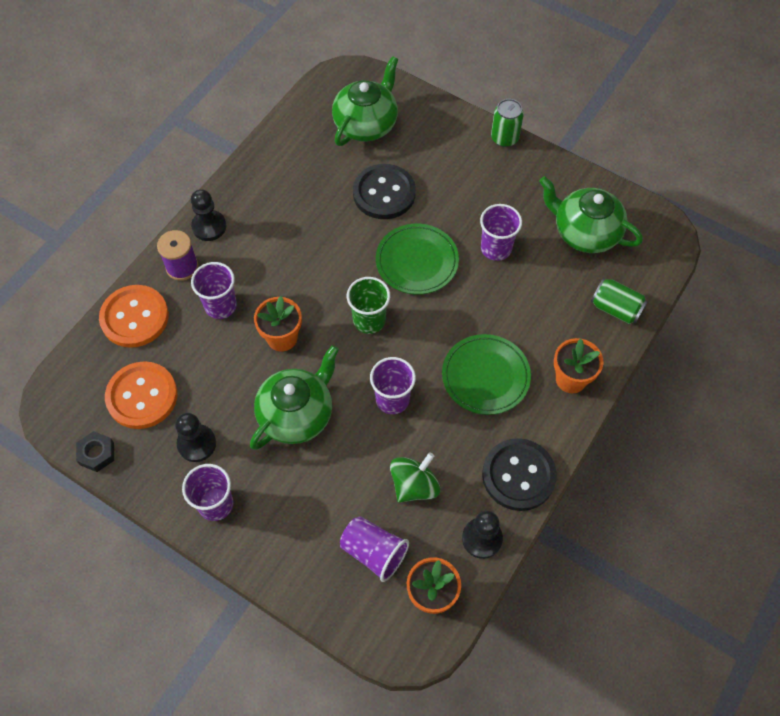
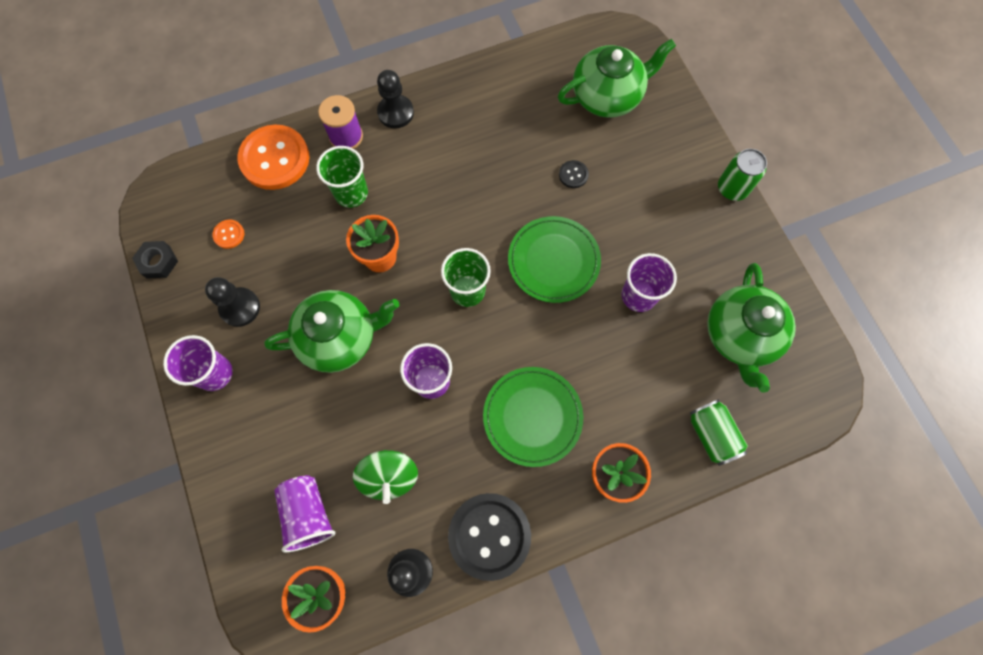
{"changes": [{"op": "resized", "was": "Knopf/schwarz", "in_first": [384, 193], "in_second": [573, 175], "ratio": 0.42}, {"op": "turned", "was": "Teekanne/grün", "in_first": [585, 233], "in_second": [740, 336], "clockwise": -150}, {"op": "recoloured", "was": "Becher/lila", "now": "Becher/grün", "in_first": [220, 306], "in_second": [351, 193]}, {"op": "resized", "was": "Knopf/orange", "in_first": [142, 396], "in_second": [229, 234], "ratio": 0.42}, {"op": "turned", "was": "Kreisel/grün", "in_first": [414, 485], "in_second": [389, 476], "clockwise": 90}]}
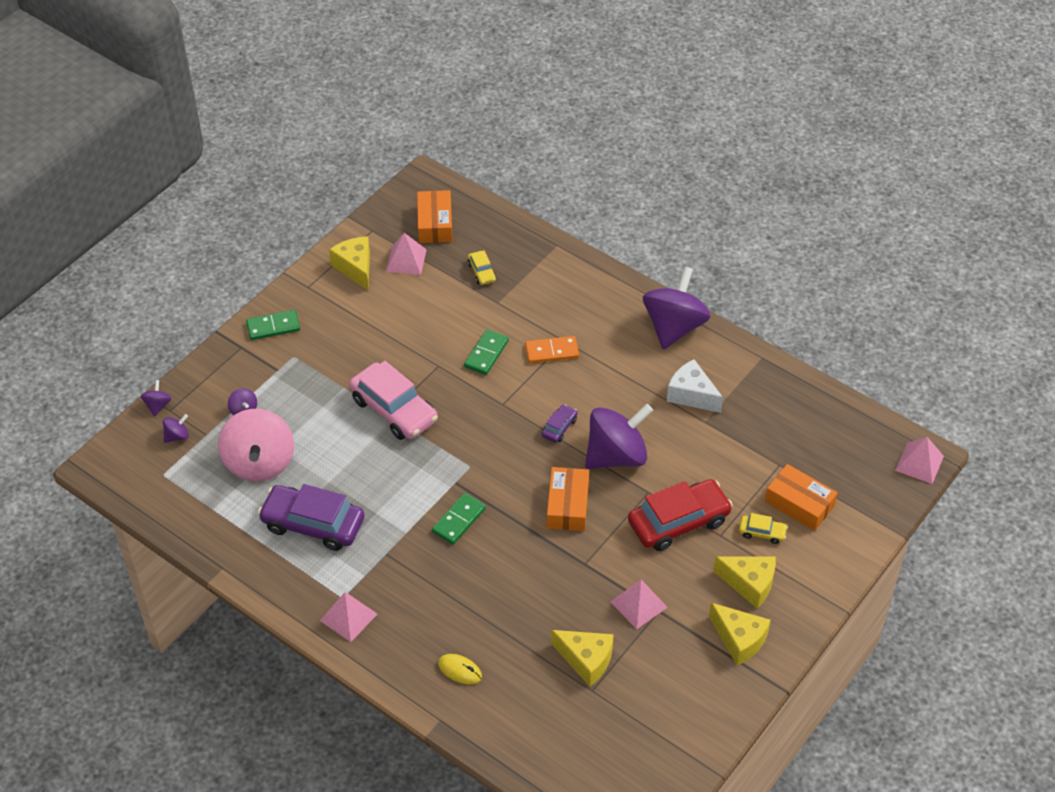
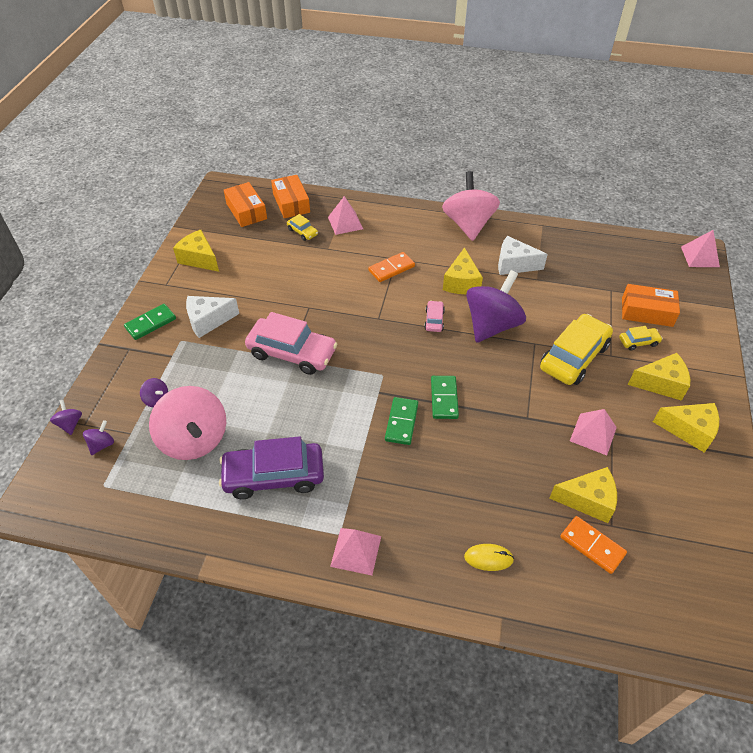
{"changes": [{"op": "moved", "was": "Pyramide/rosa", "in_first": [406, 260], "in_second": [345, 223]}, {"op": "recoloured", "was": "Kreisel/lila", "now": "Kreisel/rosa", "in_first": [674, 327], "in_second": [468, 225]}, {"op": "moved", "was": "Dominostein/grün", "in_first": [486, 354], "in_second": [444, 398]}, {"op": "recoloured", "was": "Auto/lila", "now": "Auto/rosa", "in_first": [559, 427], "in_second": [434, 320]}, {"op": "moved", "was": "Schachtel/orange", "in_first": [567, 505], "in_second": [291, 203]}, {"op": "recoloured", "was": "Auto/rot", "now": "Auto/gelb", "in_first": [678, 522], "in_second": [573, 357]}, {"op": "added", "now": "Käse/gelb", "in_second": [461, 282]}, {"op": "added", "now": "Käse/weiß", "in_second": [208, 321]}, {"op": "added", "now": "Dominostein/orange", "in_second": [592, 546]}]}
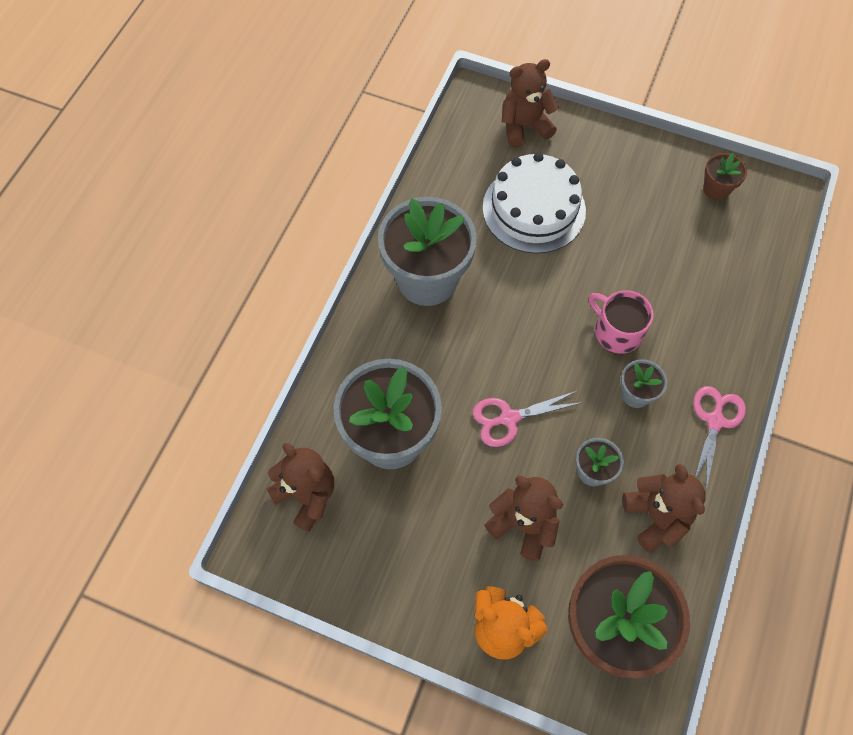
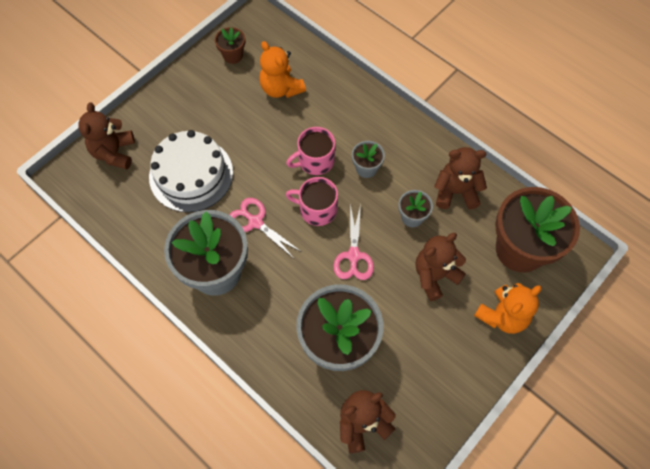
{"changes": [{"op": "moved", "was": "Schere/rosa", "in_first": [715, 421], "in_second": [255, 222]}, {"op": "added", "now": "Teddybär/orange", "in_second": [281, 88]}, {"op": "added", "now": "Tasse/rosa", "in_second": [317, 209]}]}
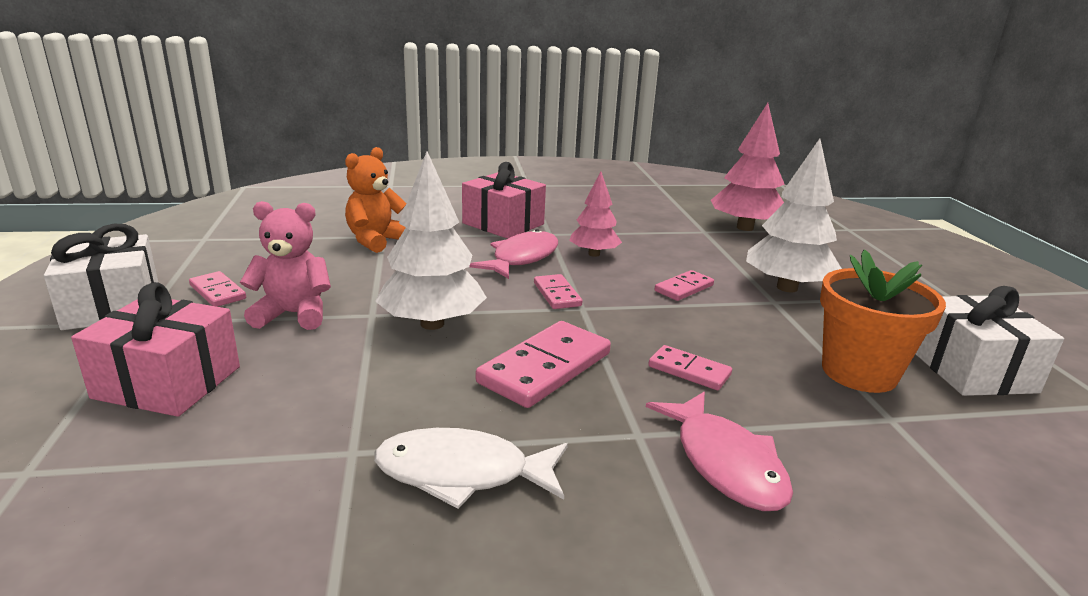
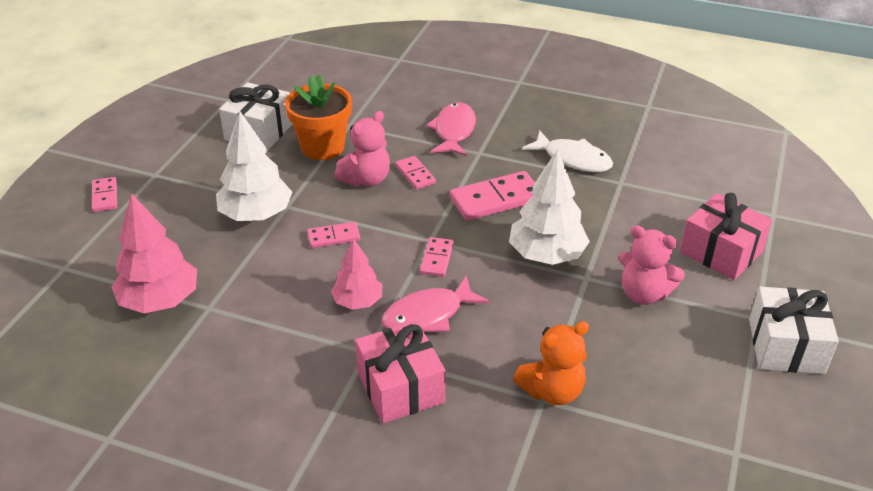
{"changes": [{"op": "moved", "was": "Dominostein/rosa", "in_first": [217, 292], "in_second": [105, 196]}, {"op": "added", "now": "Teddybär/rosa", "in_second": [366, 179]}]}
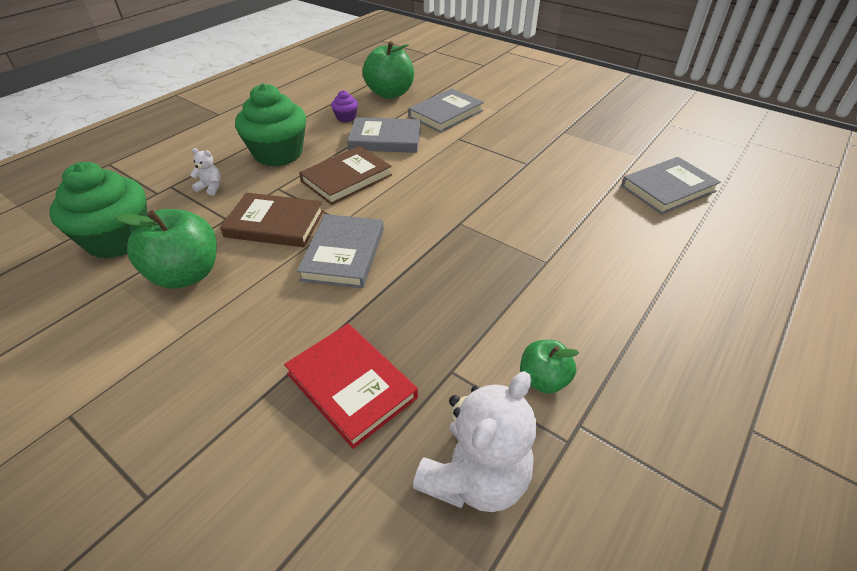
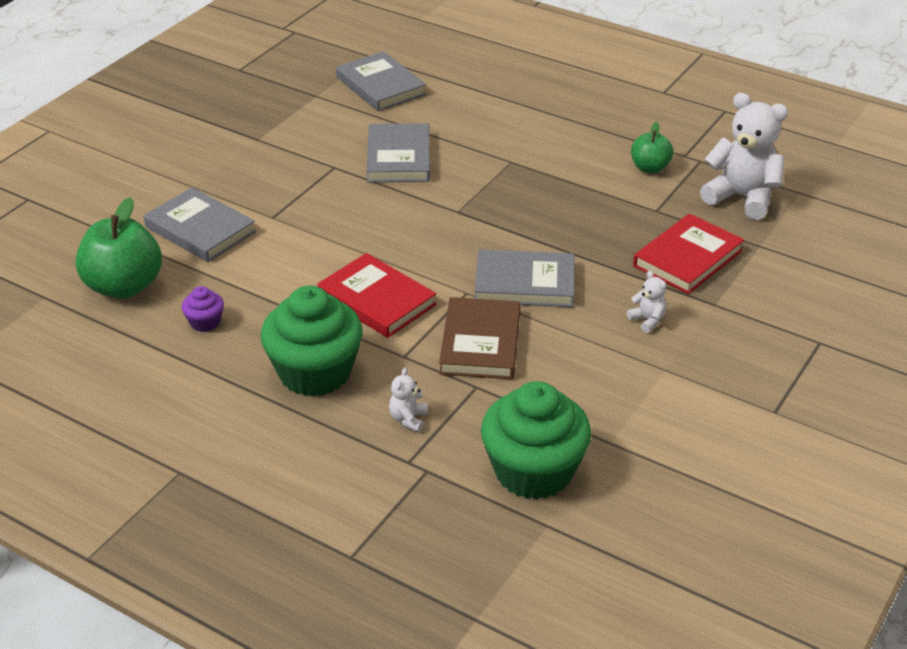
{"changes": [{"op": "moved", "was": "Buch/grau", "in_first": [385, 139], "in_second": [398, 158]}, {"op": "recoloured", "was": "Buch/braun", "now": "Buch/rot", "in_first": [346, 178], "in_second": [377, 300]}, {"op": "removed", "was": "Apfel/grün", "in_first": [186, 274]}, {"op": "added", "now": "Teddybär/weiß", "in_second": [647, 320]}]}
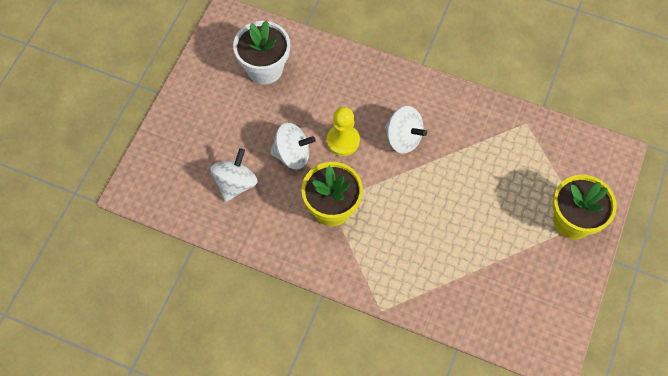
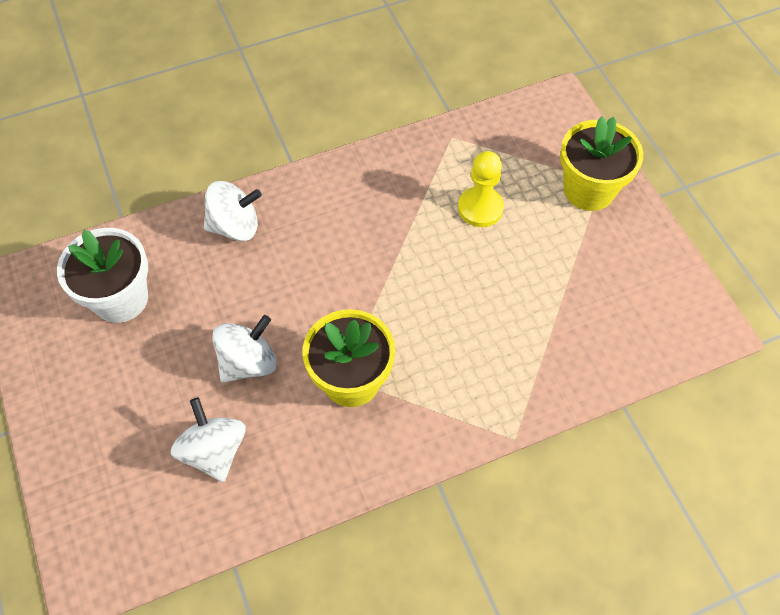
{"changes": [{"op": "moved", "was": "Kreisel/weiß", "in_first": [403, 138], "in_second": [235, 226]}, {"op": "moved", "was": "Bauer/gelb", "in_first": [343, 141], "in_second": [480, 208]}]}
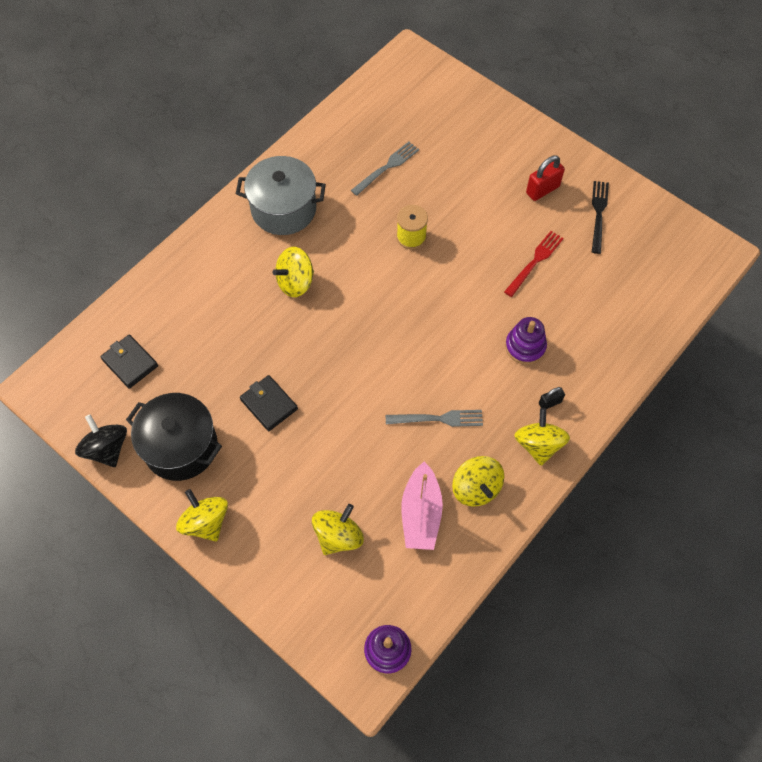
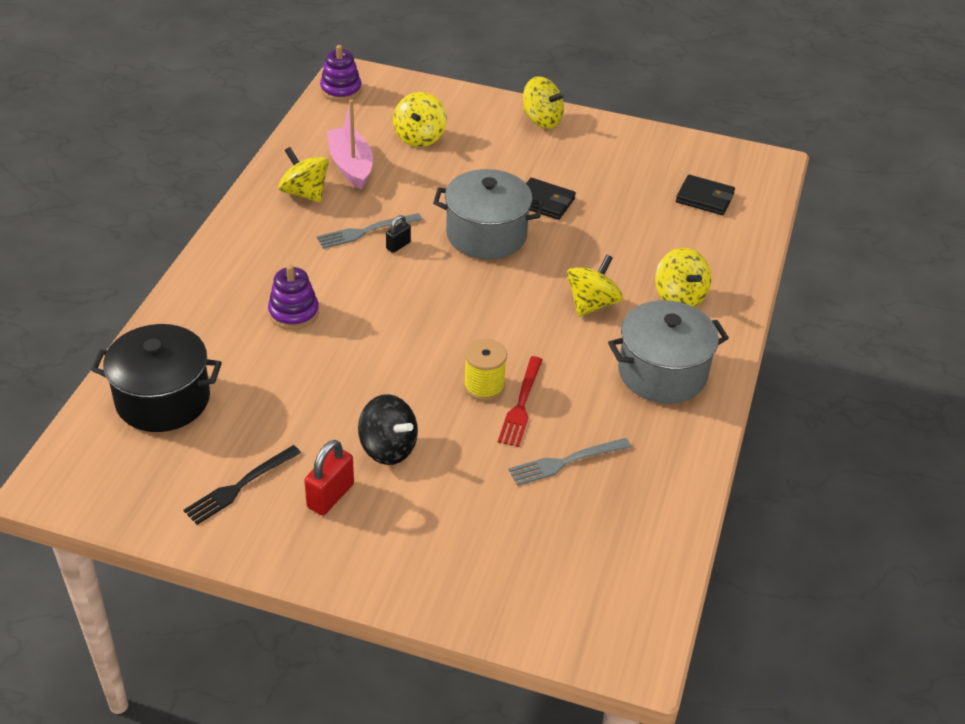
{"changes": [{"op": "turned", "was": "Gabel/grau", "in_first": [387, 167], "in_second": [564, 462], "clockwise": 45}, {"op": "turned", "was": "Gabel/schwarz", "in_first": [598, 213], "in_second": [239, 487], "clockwise": 60}, {"op": "moved", "was": "Gabel/rot", "in_first": [535, 261], "in_second": [521, 405]}, {"op": "moved", "was": "Vorhängeschloss/schwarz", "in_first": [550, 403], "in_second": [398, 246]}, {"op": "moved", "was": "Kochtopf/schwarz", "in_first": [181, 447], "in_second": [163, 399]}, {"op": "moved", "was": "Kreisel/gelb", "in_first": [538, 444], "in_second": [679, 297]}, {"op": "moved", "was": "Kreisel/schwarz", "in_first": [107, 449], "in_second": [388, 448]}, {"op": "added", "now": "Kochtopf/grau", "in_second": [486, 235]}]}
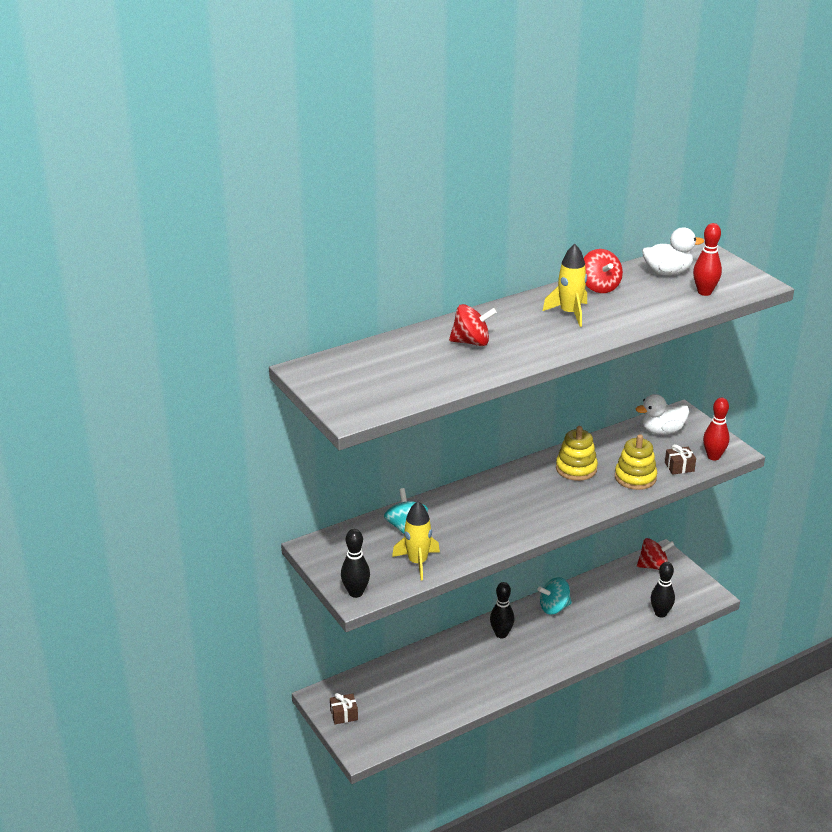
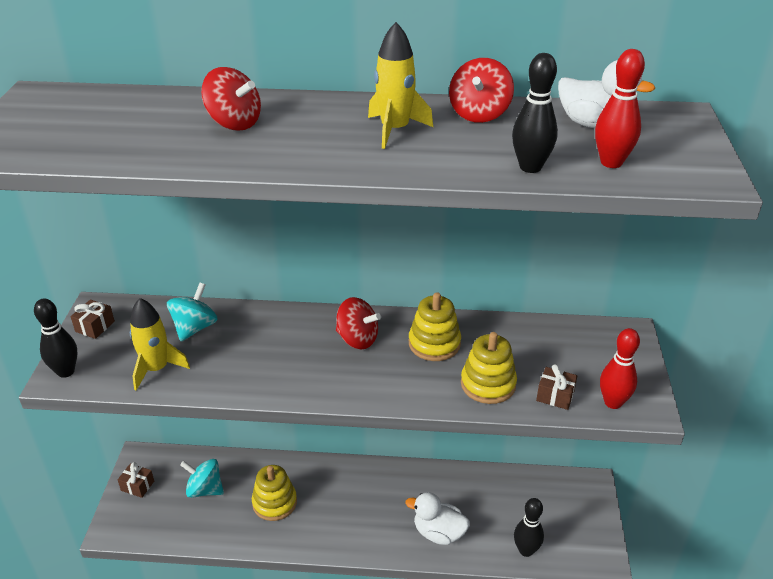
{"changes": [{"op": "moved", "was": "Ente/weiß", "in_first": [662, 431], "in_second": [439, 533]}, {"op": "moved", "was": "Kreisel/rot", "in_first": [653, 566], "in_second": [357, 339]}, {"op": "moved", "was": "Kreisel/türkis", "in_first": [554, 607], "in_second": [205, 489]}, {"op": "moved", "was": "Bowlingkegel/schwarz", "in_first": [501, 634], "in_second": [530, 167]}, {"op": "added", "now": "Geschenk/braun", "in_second": [95, 326]}, {"op": "added", "now": "Stapelspielzeug/gelb", "in_second": [274, 502]}]}
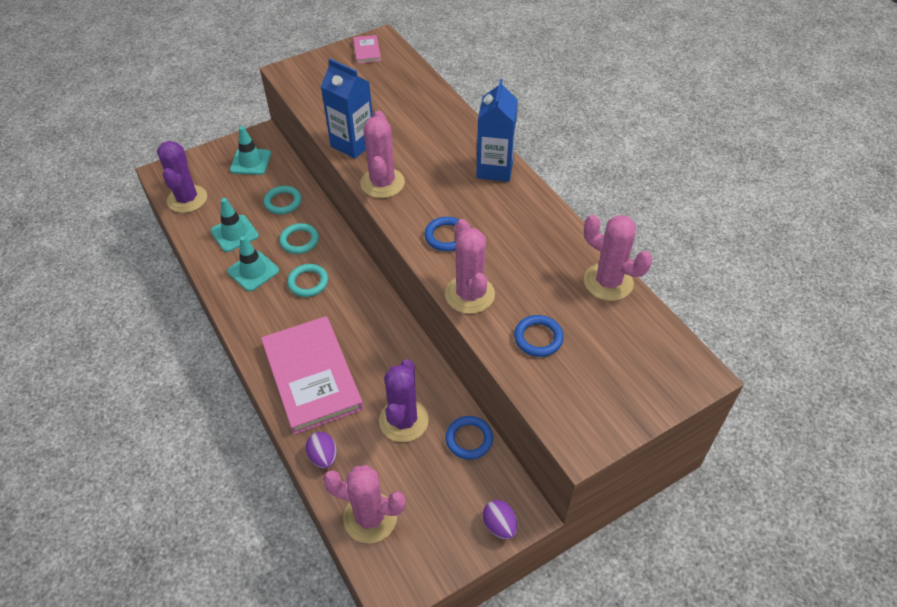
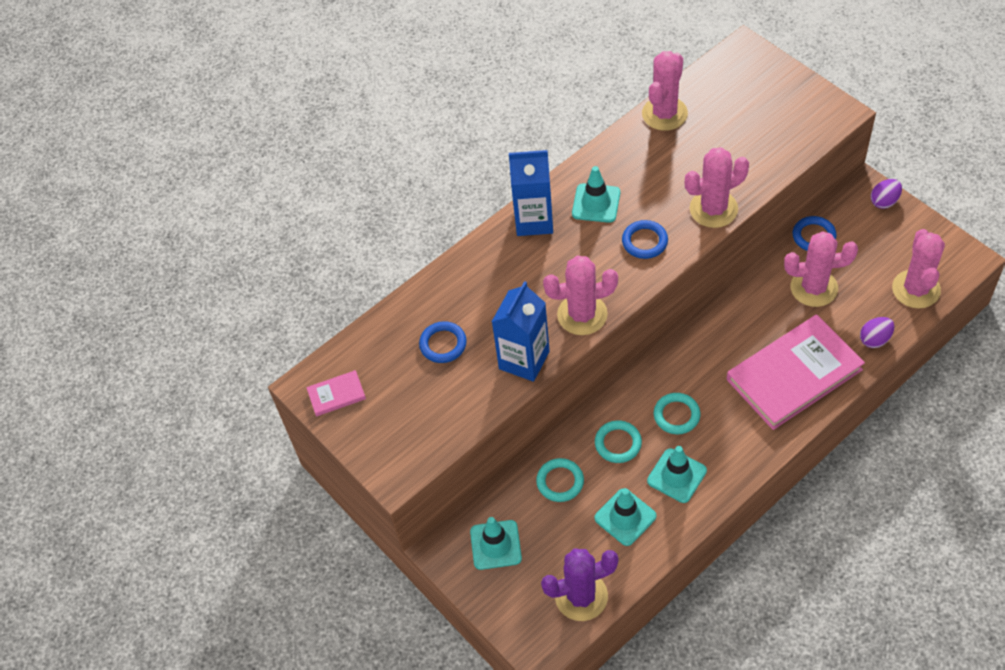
{"changes": [{"op": "moved", "was": "Ring/blau", "in_first": [538, 338], "in_second": [443, 344]}, {"op": "recoloured", "was": "Kaktus/lila", "now": "Kaktus/rosa", "in_first": [403, 420], "in_second": [814, 288]}, {"op": "added", "now": "Leitkegel/türkis", "in_second": [596, 203]}]}
